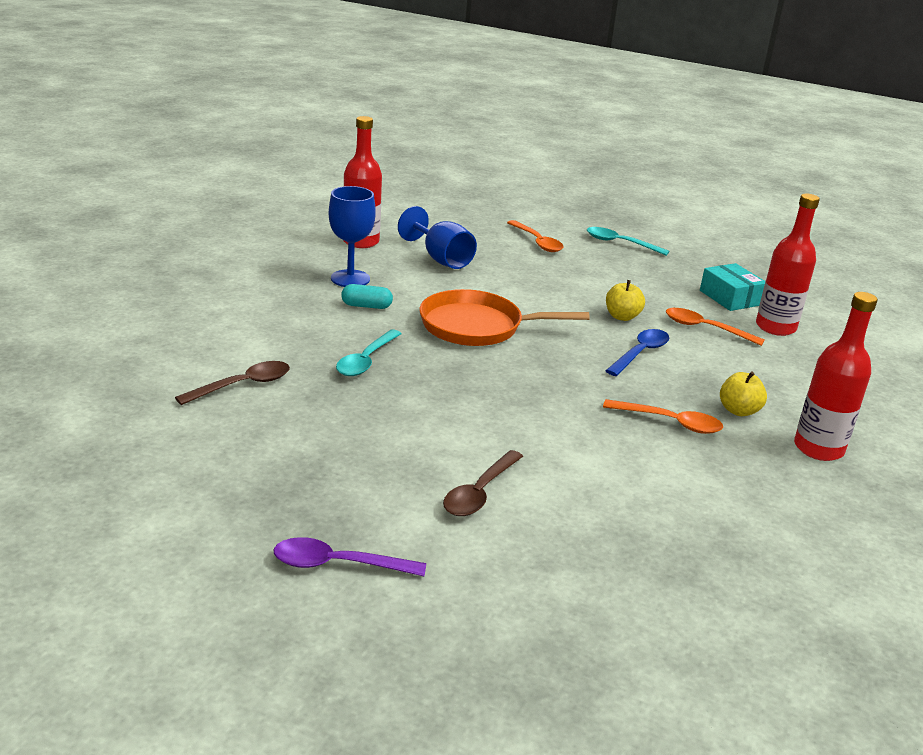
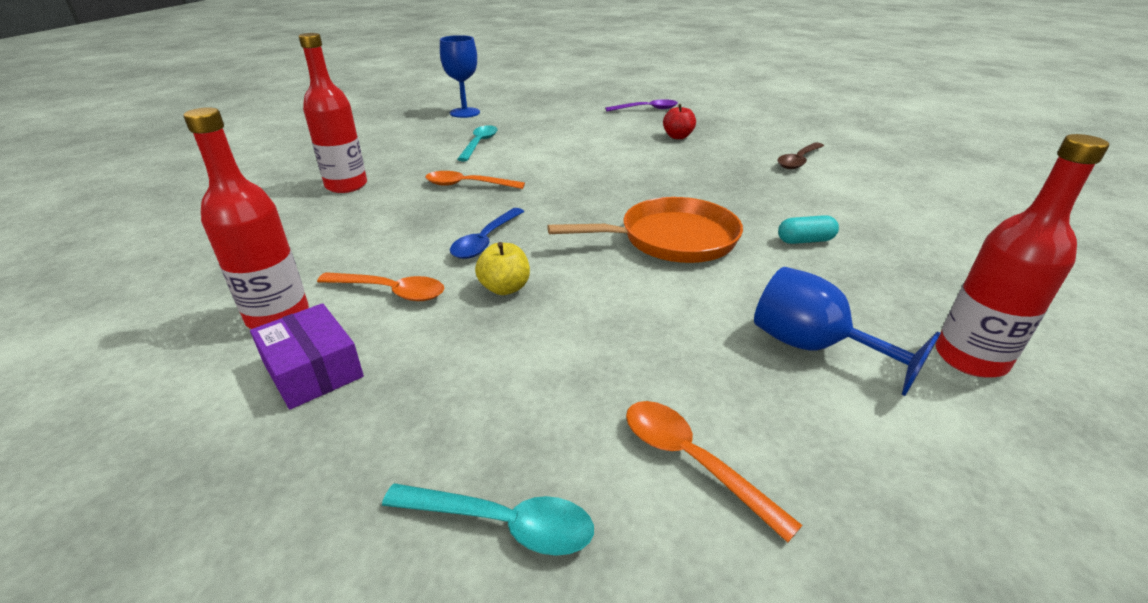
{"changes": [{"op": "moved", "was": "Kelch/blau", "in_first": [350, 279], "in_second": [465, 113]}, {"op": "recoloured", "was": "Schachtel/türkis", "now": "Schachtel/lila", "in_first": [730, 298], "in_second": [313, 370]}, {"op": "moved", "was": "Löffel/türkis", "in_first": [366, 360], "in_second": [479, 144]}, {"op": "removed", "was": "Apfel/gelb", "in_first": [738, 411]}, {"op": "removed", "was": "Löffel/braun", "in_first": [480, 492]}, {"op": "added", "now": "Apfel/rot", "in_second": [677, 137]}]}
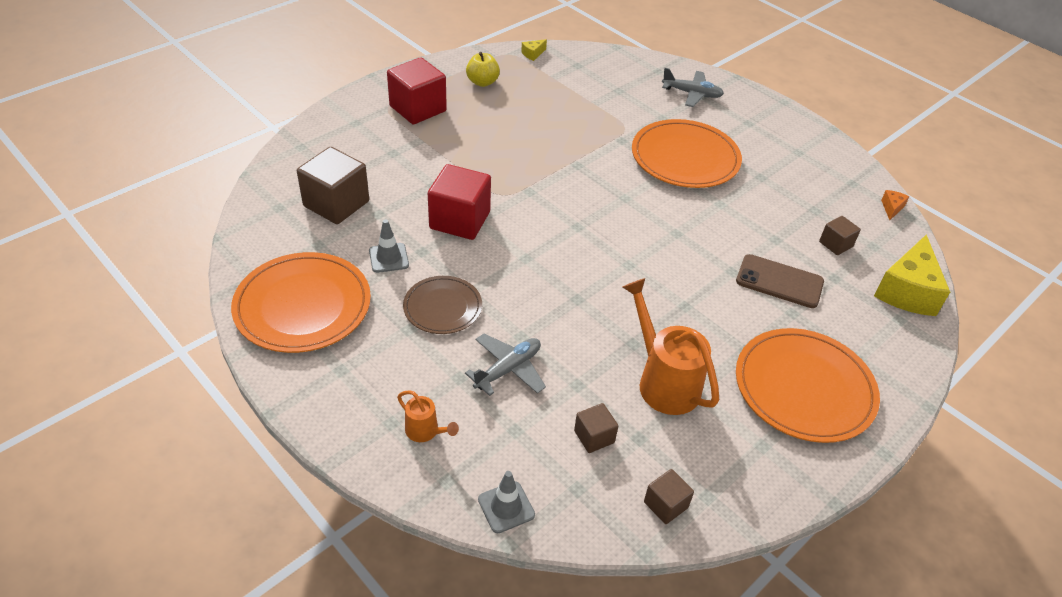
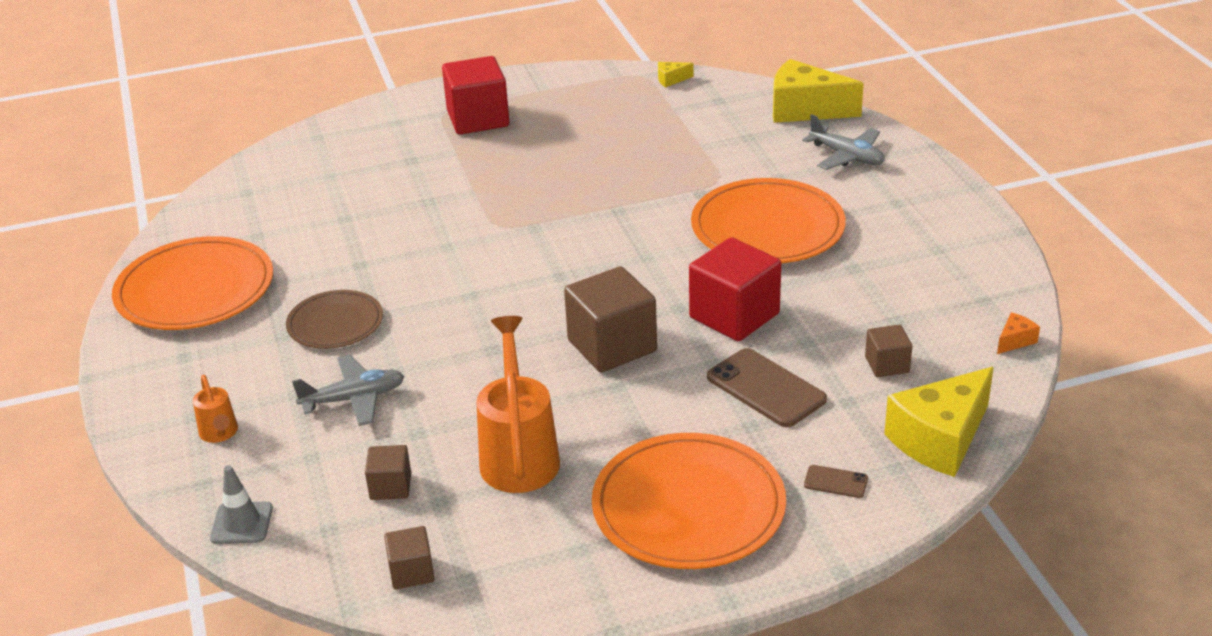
{"changes": [{"op": "removed", "was": "Apfel/gelb", "in_first": [482, 82]}, {"op": "moved", "was": "Kubus/braun", "in_first": [336, 204], "in_second": [612, 346]}, {"op": "moved", "was": "Kubus/rot", "in_first": [460, 220], "in_second": [734, 316]}, {"op": "removed", "was": "Leitkegel/grau", "in_first": [388, 258]}, {"op": "added", "now": "Käse/gelb", "in_second": [805, 109]}, {"op": "added", "now": "Handy/braun", "in_second": [835, 482]}]}
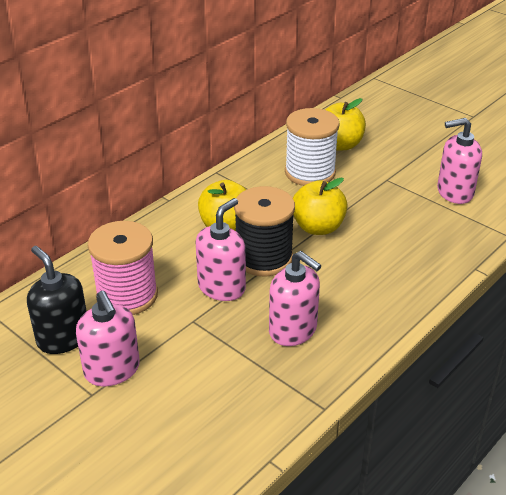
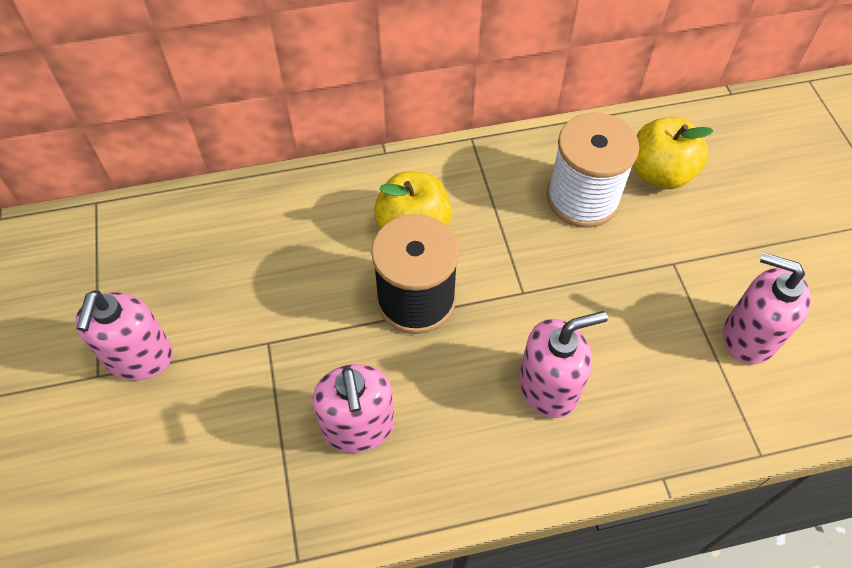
{"changes": [{"op": "removed", "was": "Apfel/gelb", "in_first": [318, 227]}, {"op": "moved", "was": "Seifenspender/rosa", "in_first": [222, 287], "in_second": [548, 387]}, {"op": "removed", "was": "Garnrolle/rosa", "in_first": [127, 295]}, {"op": "removed", "was": "Seifenspender/schwarz", "in_first": [63, 338]}]}
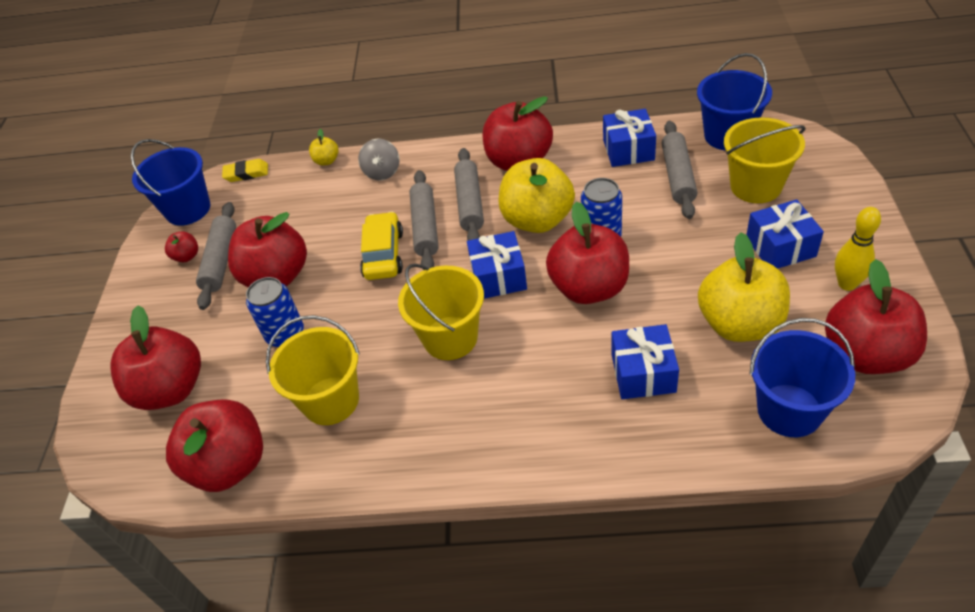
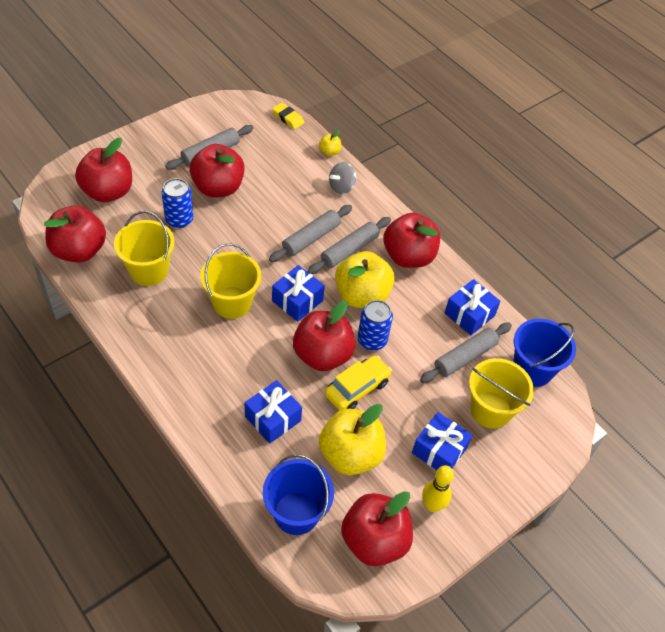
{"changes": [{"op": "removed", "was": "Eimer/blau", "in_first": [188, 209]}, {"op": "moved", "was": "Auto/gelb", "in_first": [383, 254], "in_second": [357, 388]}, {"op": "removed", "was": "Apfel/rot", "in_first": [187, 256]}]}
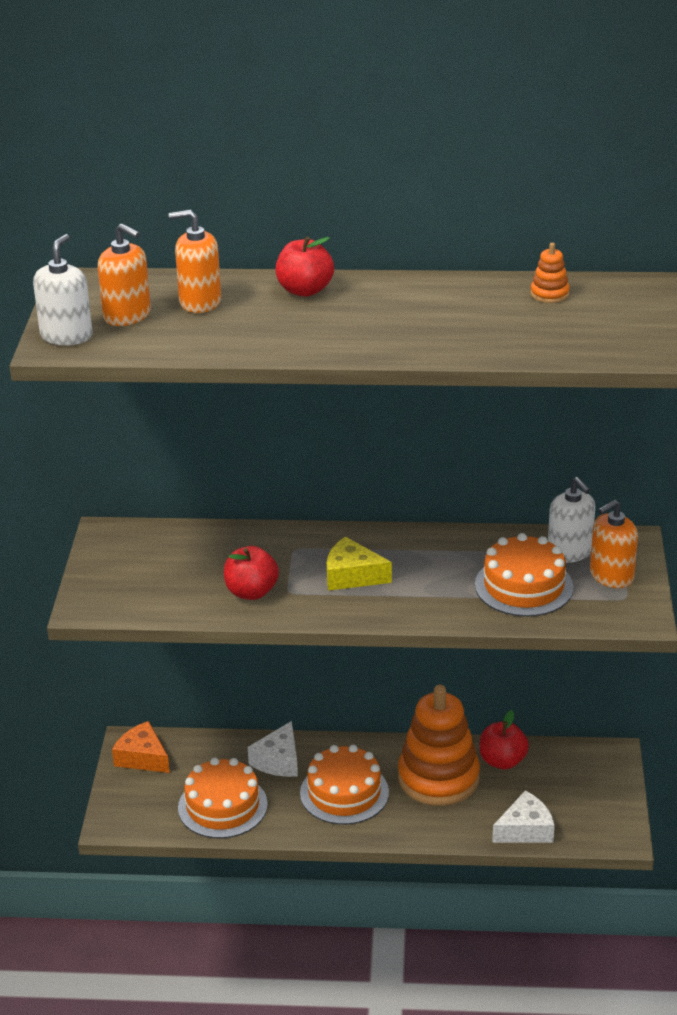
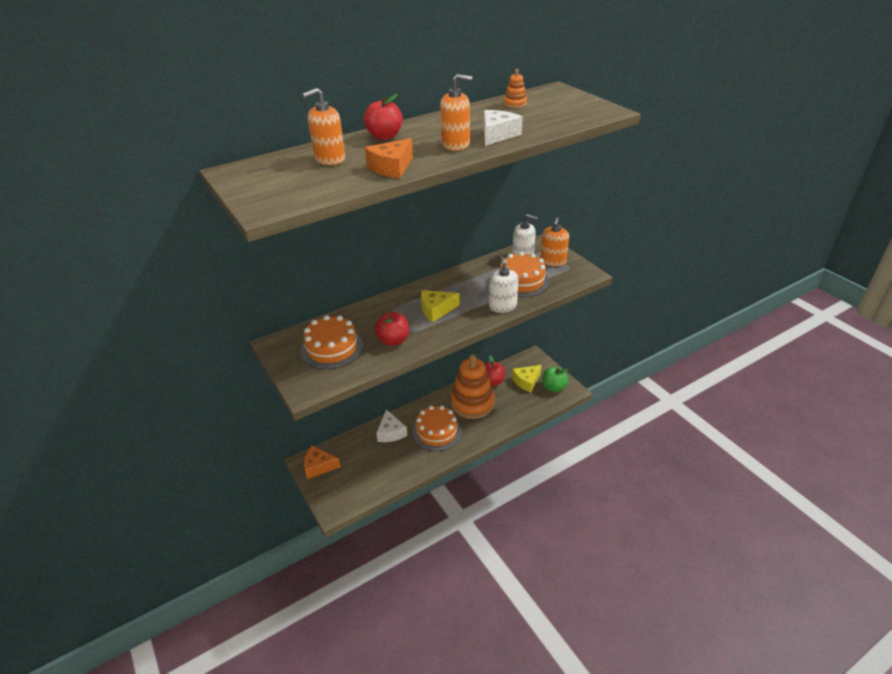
{"changes": [{"op": "moved", "was": "Seifenspender/orange", "in_first": [127, 315], "in_second": [455, 144]}, {"op": "moved", "was": "Seifenspender/weiß", "in_first": [66, 336], "in_second": [502, 306]}, {"op": "moved", "was": "Kuchen/orange", "in_first": [222, 806], "in_second": [332, 348]}, {"op": "moved", "was": "Käse/weiß", "in_first": [525, 829], "in_second": [497, 135]}, {"op": "added", "now": "Käse/orange", "in_second": [391, 167]}, {"op": "added", "now": "Käse/gelb", "in_second": [526, 381]}, {"op": "added", "now": "Apfel/grün", "in_second": [553, 387]}]}
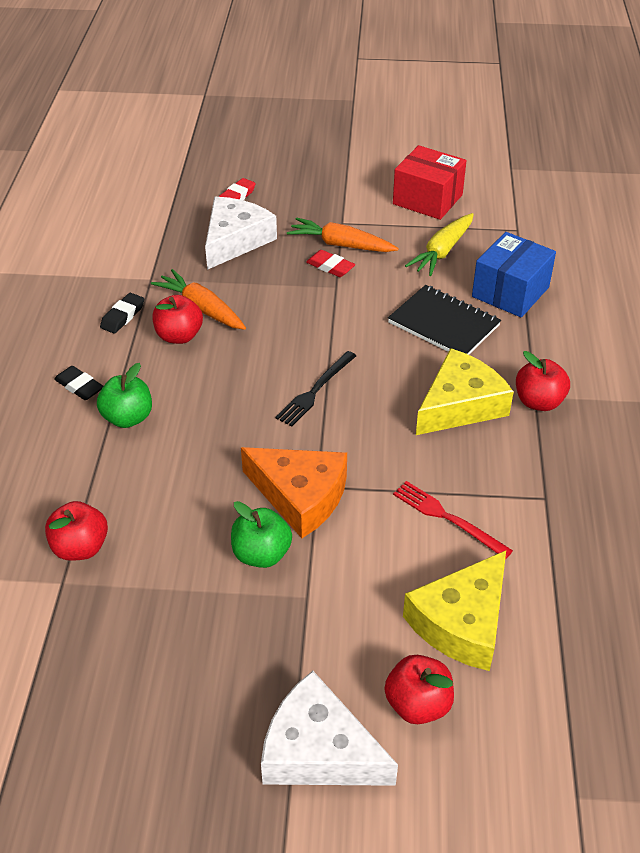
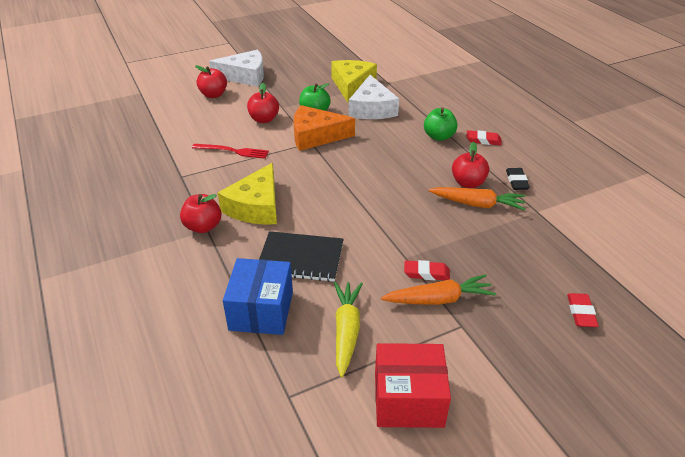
{"changes": [{"op": "moved", "was": "Käse/weiß", "in_first": [235, 240], "in_second": [372, 108]}, {"op": "removed", "was": "Gabel/schwarz", "in_first": [315, 390]}, {"op": "recoloured", "was": "Radiergummi/schwarz", "now": "Radiergummi/rot", "in_first": [79, 386], "in_second": [483, 140]}, {"op": "moved", "was": "Apfel/rot", "in_first": [80, 547], "in_second": [264, 119]}, {"op": "moved", "was": "Käse/gelb", "in_first": [462, 622], "in_second": [352, 85]}]}
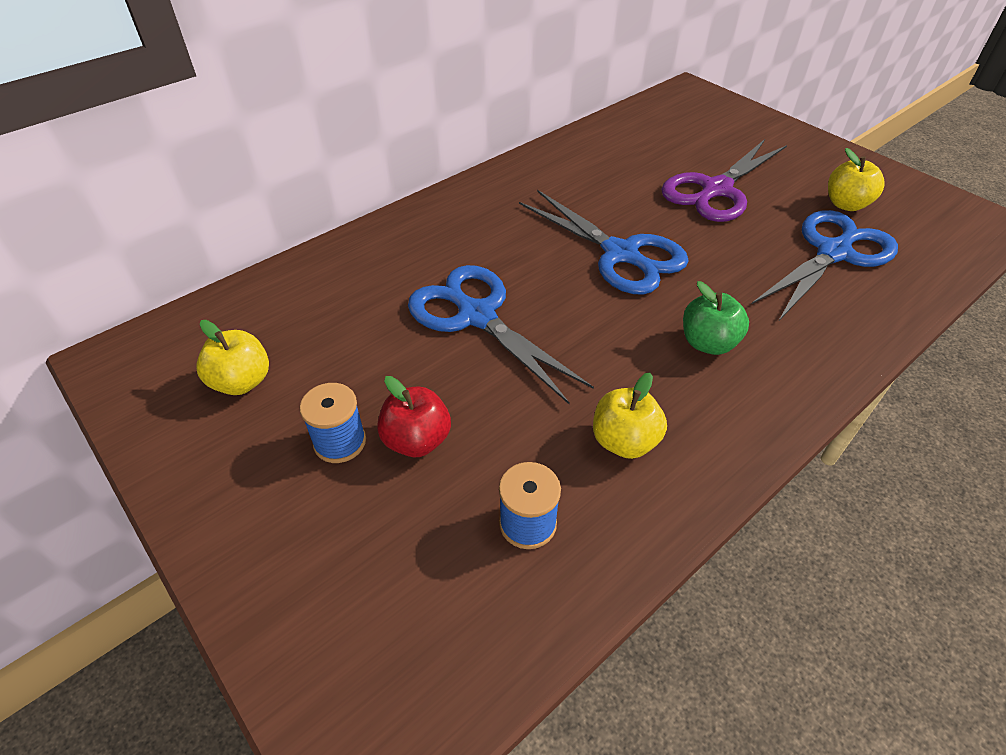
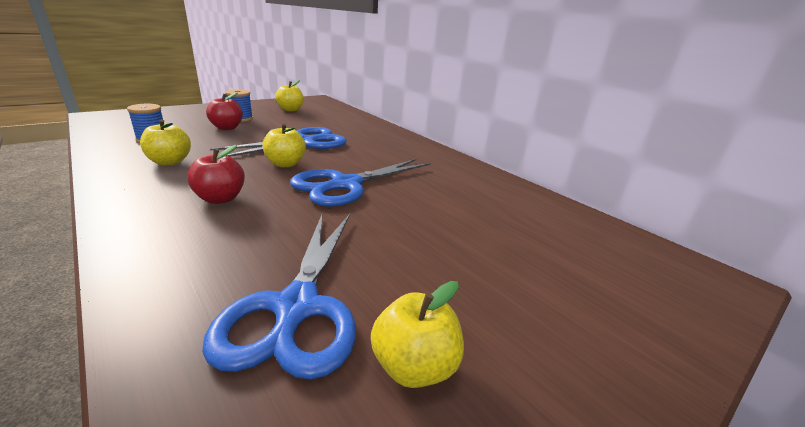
{"changes": [{"op": "removed", "was": "Schere/lila", "in_first": [716, 190]}, {"op": "turned", "was": "Schere/blau", "in_first": [833, 253], "in_second": [296, 307], "clockwise": 45}, {"op": "recoloured", "was": "Apfel/grün", "now": "Apfel/rot", "in_first": [708, 343], "in_second": [220, 198]}, {"op": "added", "now": "Apfel/gelb", "in_second": [285, 164]}]}
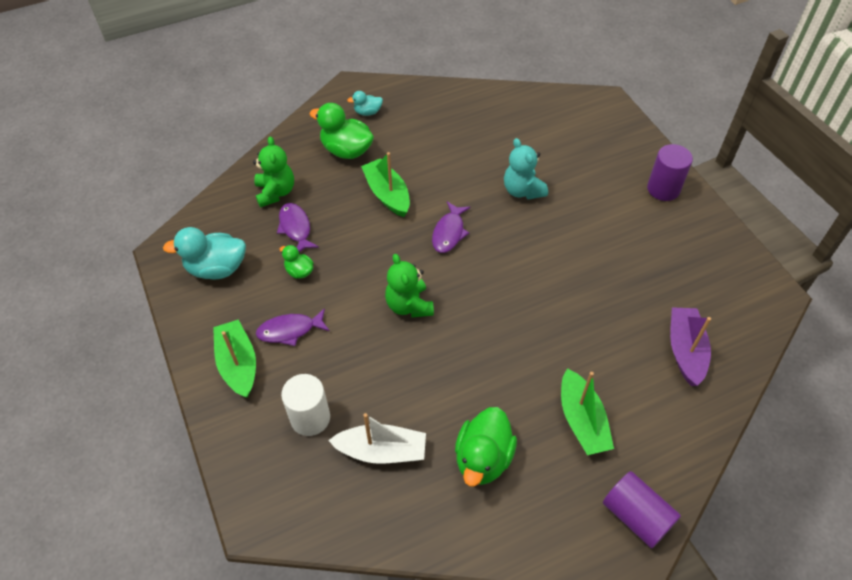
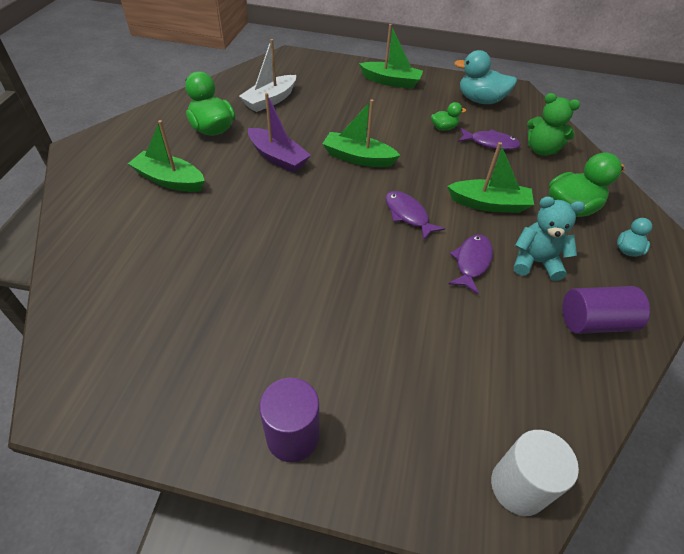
{"changes": [{"op": "moved", "was": "Teddybär/türkis", "in_first": [522, 190], "in_second": [535, 262]}, {"op": "turned", "was": "Ente/türkis", "in_first": [217, 268], "in_second": [480, 100], "clockwise": -105}, {"op": "replaced", "was": "Teddybär/grün", "now": "Boot/grün", "in_first": [409, 305], "in_second": [358, 158]}, {"op": "moved", "was": "Boot/lila", "in_first": [685, 350], "in_second": [278, 157]}, {"op": "moved", "was": "Fisch/lila", "in_first": [290, 330], "in_second": [471, 262]}, {"op": "moved", "was": "Vollzylinder/weiß", "in_first": [310, 418], "in_second": [518, 486]}, {"op": "moved", "was": "Vollzylinder/lila", "in_first": [636, 516], "in_second": [594, 322]}]}
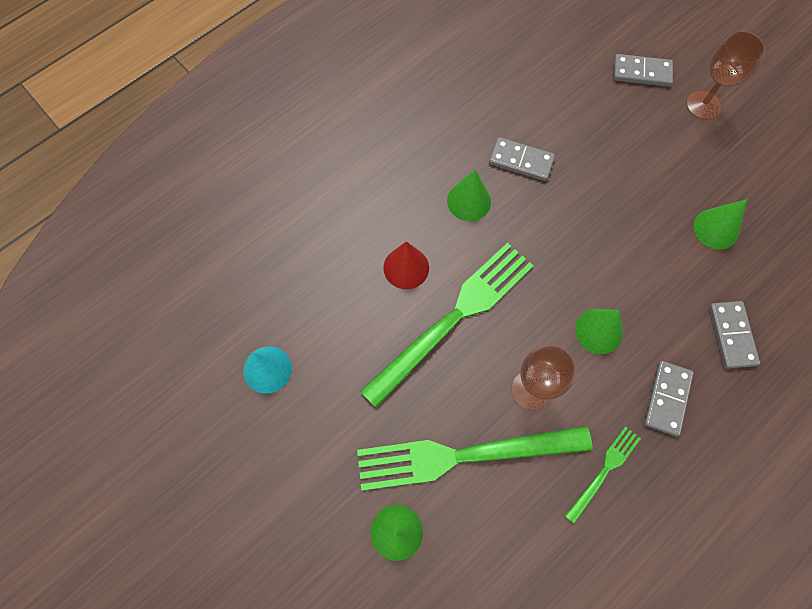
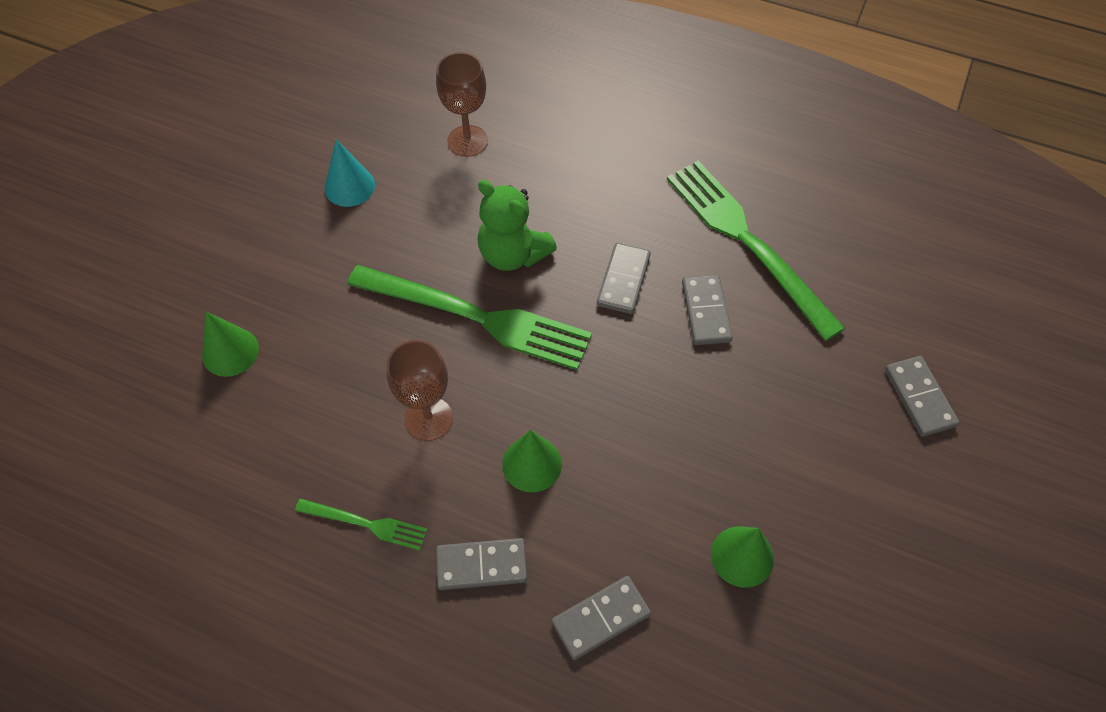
{"changes": [{"op": "moved", "was": "Kelch/braun", "in_first": [703, 105], "in_second": [467, 141]}, {"op": "replaced", "was": "Kegel/grün", "now": "Dominostein/grau", "in_first": [469, 201], "in_second": [623, 280]}, {"op": "replaced", "was": "Kegel/rot", "now": "Teddybär/grün", "in_first": [406, 267], "in_second": [513, 254]}, {"op": "moved", "was": "Gabel/grün", "in_first": [464, 455], "in_second": [747, 242]}]}
